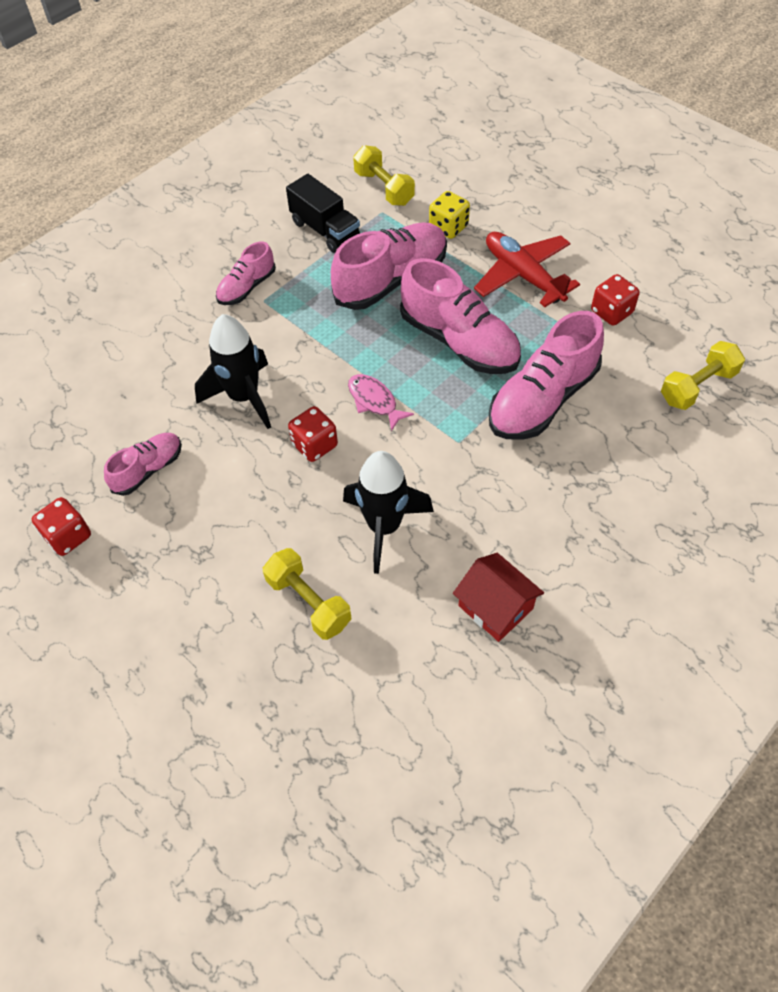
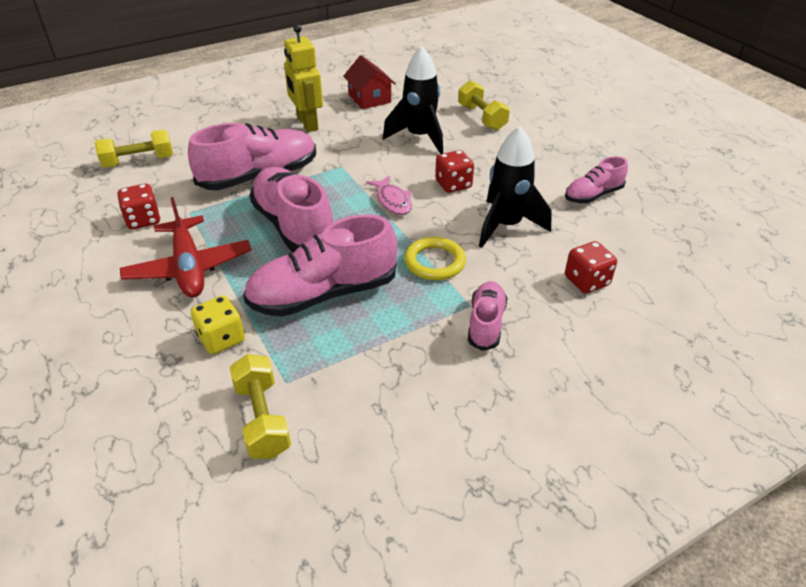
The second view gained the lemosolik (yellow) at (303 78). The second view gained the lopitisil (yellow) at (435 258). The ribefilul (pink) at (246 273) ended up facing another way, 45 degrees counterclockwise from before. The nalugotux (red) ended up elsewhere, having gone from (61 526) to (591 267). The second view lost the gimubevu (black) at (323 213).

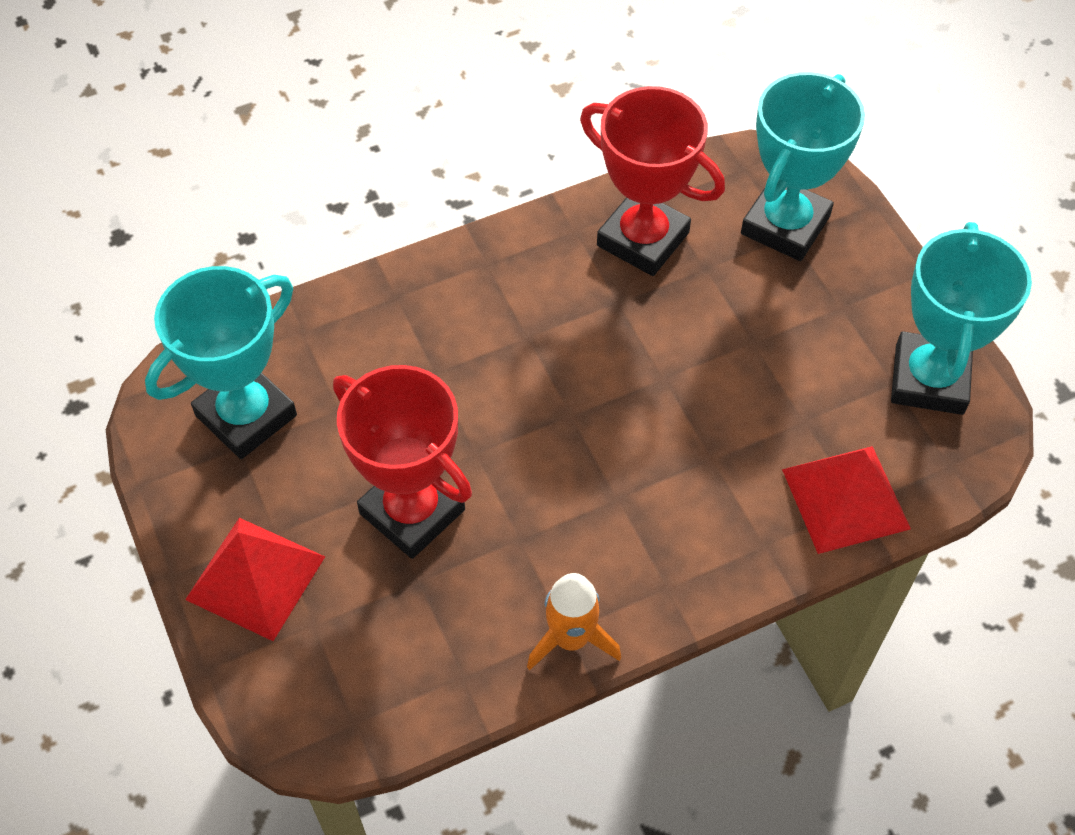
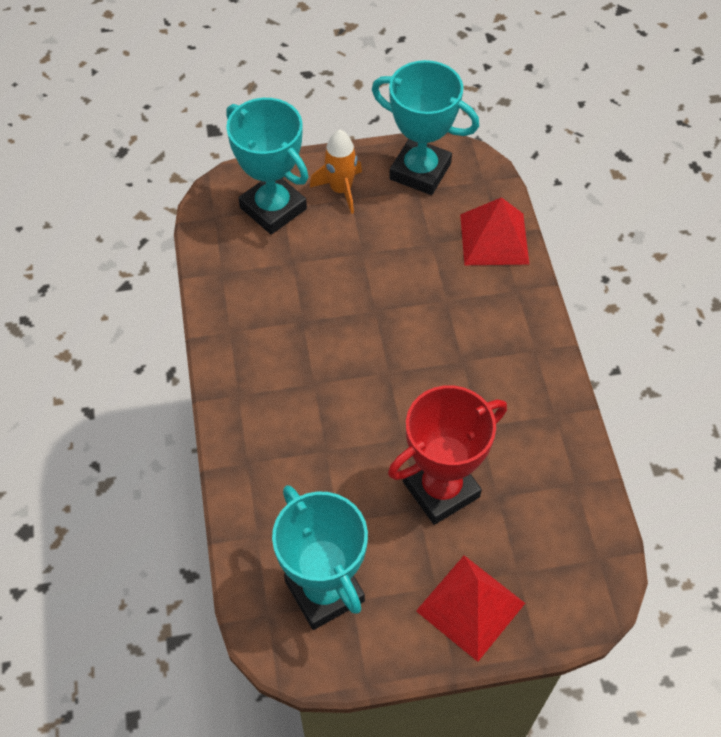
The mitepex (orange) ended up elsewhere, having gone from (574 621) to (336 172). The second view lost the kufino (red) at (652 181).

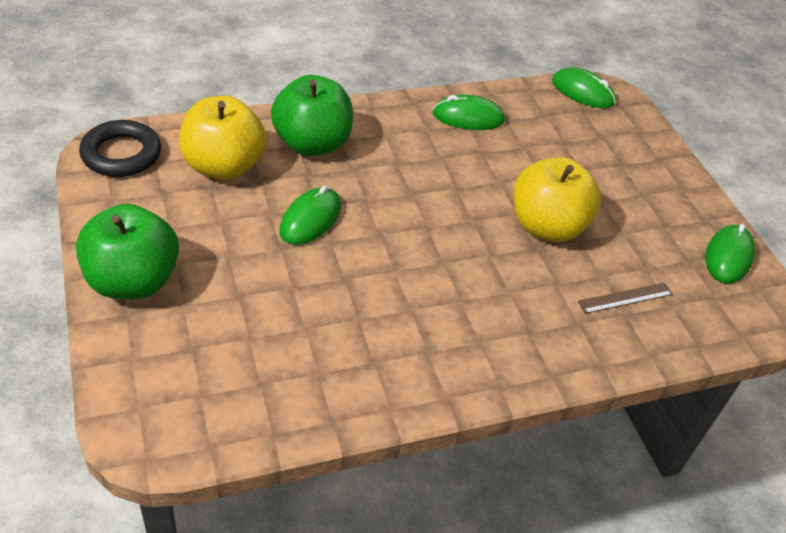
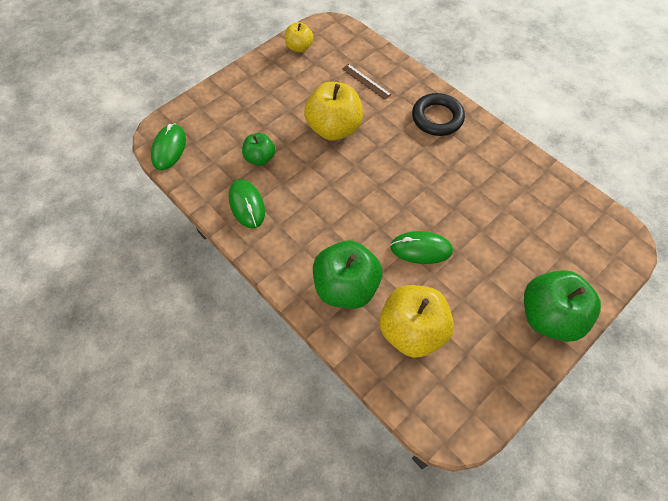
The second view gained the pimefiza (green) at (258 149). Where the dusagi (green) stood at (730 253), the pimefiza (yellow) came to stand at (299 37). The lopitisil (black) ended up elsewhere, having gone from (120 148) to (438 114).

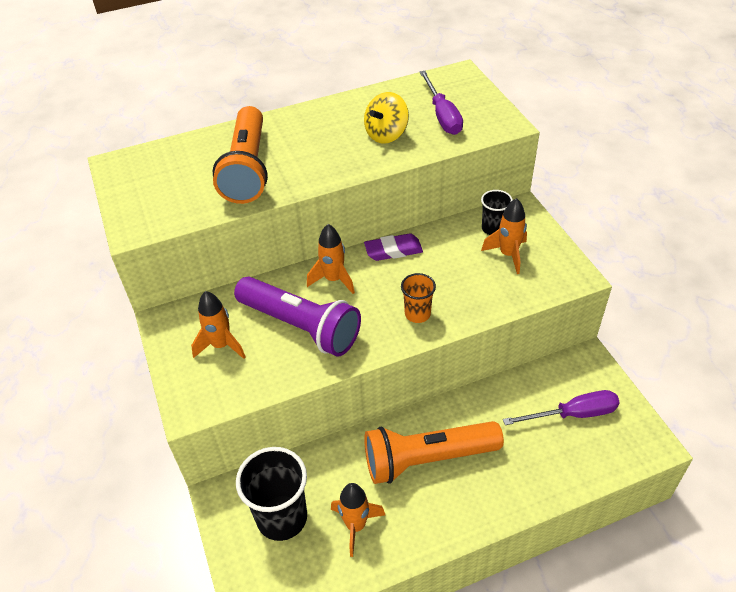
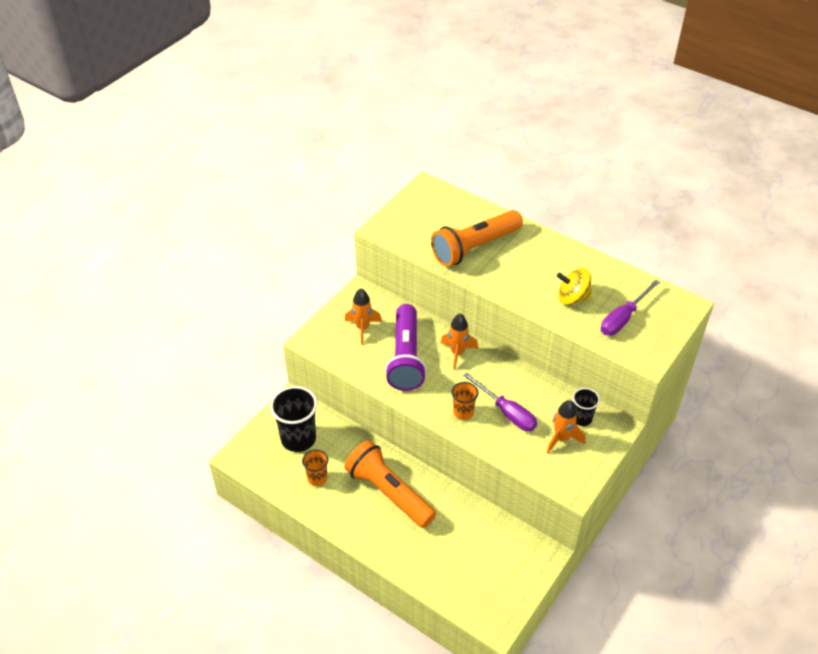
Where the mitepex (orange) stood at (358 520), the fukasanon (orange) came to stand at (315 467). The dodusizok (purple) ended up elsewhere, having gone from (561 407) to (500 402). The second view lost the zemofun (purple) at (393 247).

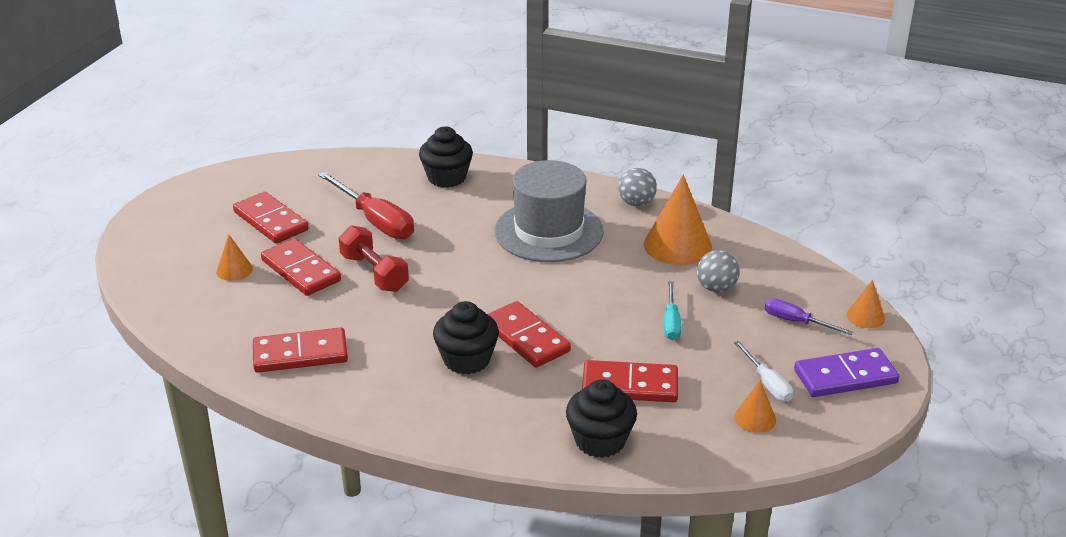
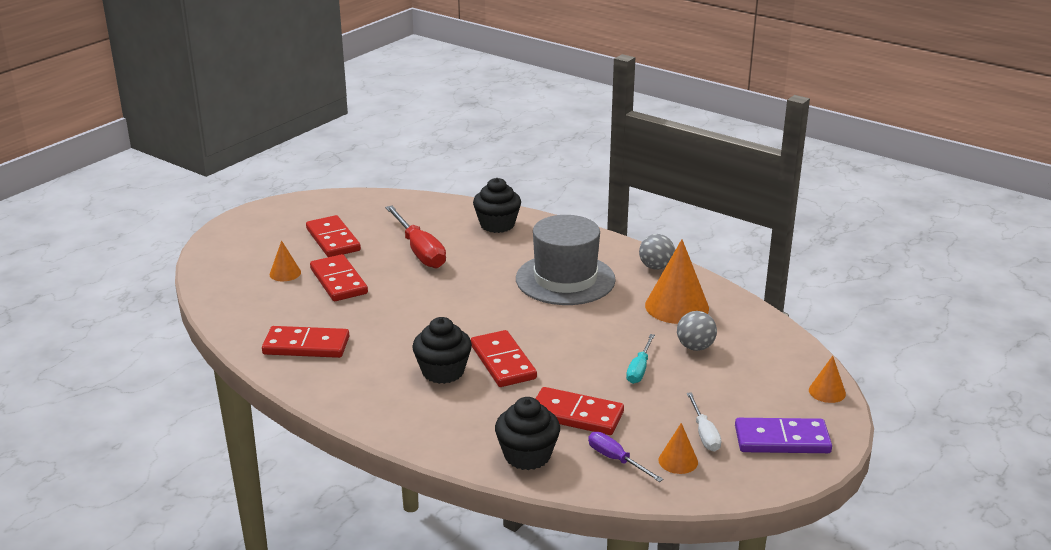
The dodusizok (purple) ended up elsewhere, having gone from (809 316) to (625 457). The second view lost the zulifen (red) at (374 258).

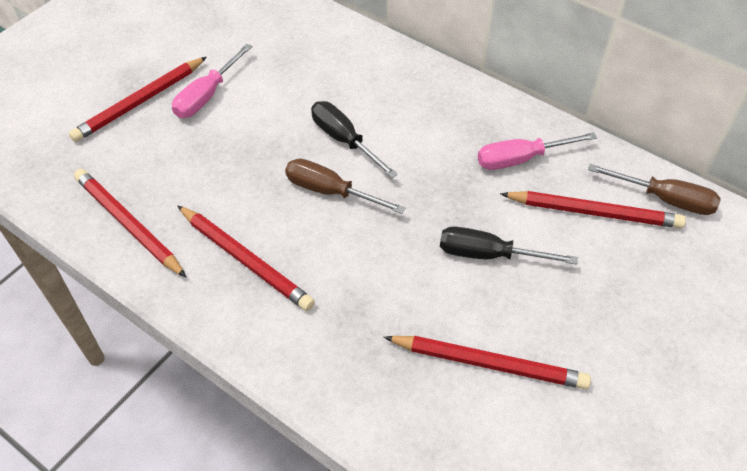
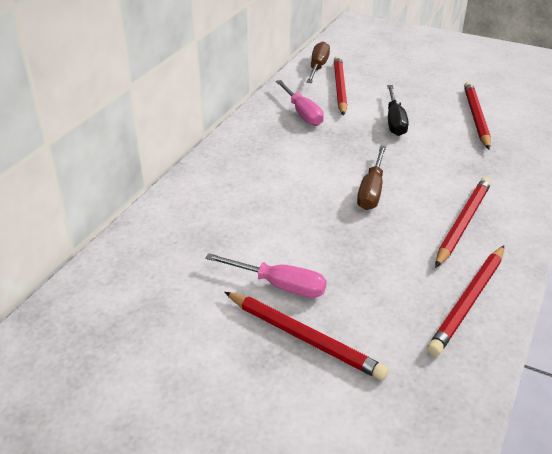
The second view lost the dodusizok (black) at (354 139).

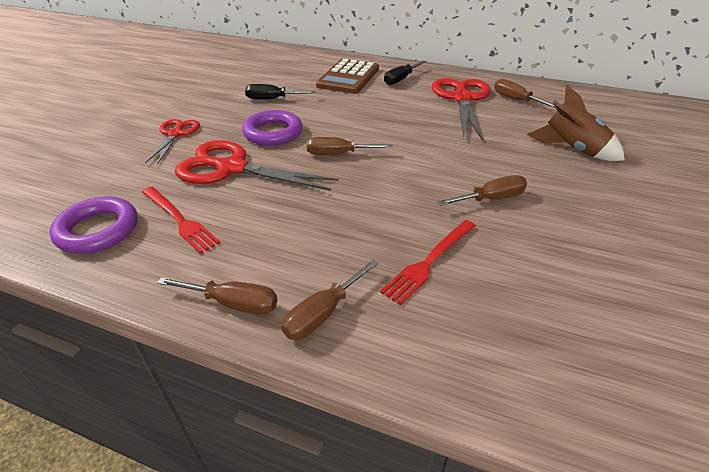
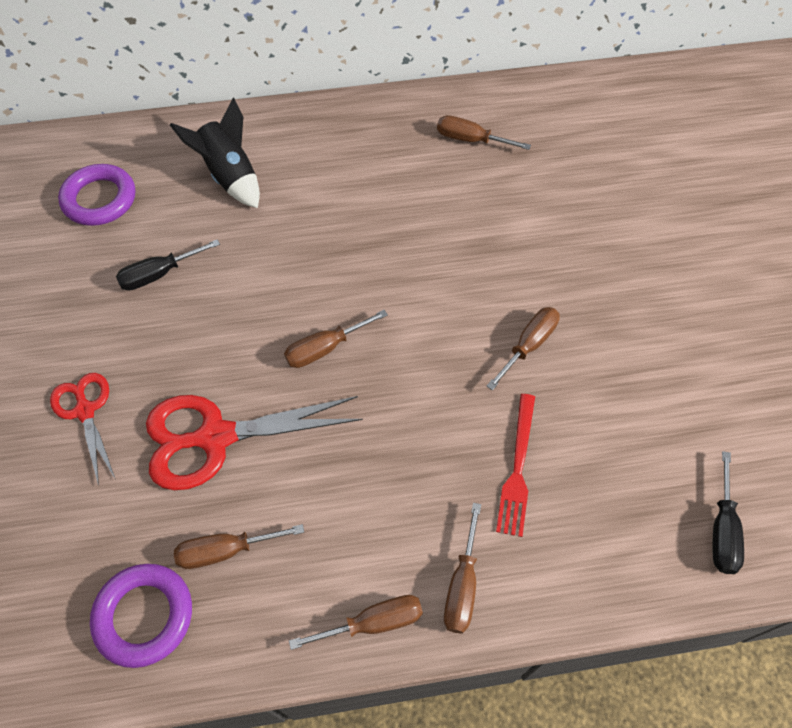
The lopitisil (purple) ended up elsewhere, having gone from (272 128) to (96 195). Where the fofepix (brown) stood at (347 76), the mitepex (black) came to stand at (215 152). Where the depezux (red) stood at (181 220), the dodusizok (brown) came to stand at (239 546). The dodusizok (black) ended up elsewhere, having gone from (405 73) to (728 512). The second view lost the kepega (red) at (461 109). The second view lost the mitepex (brown) at (576 123).

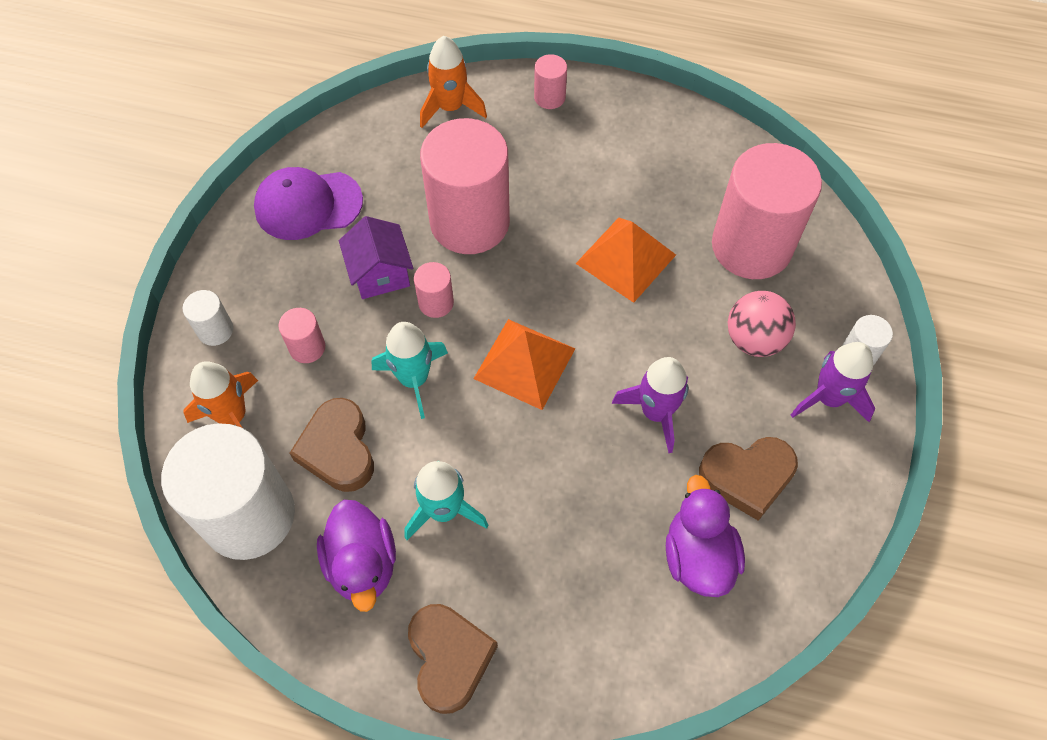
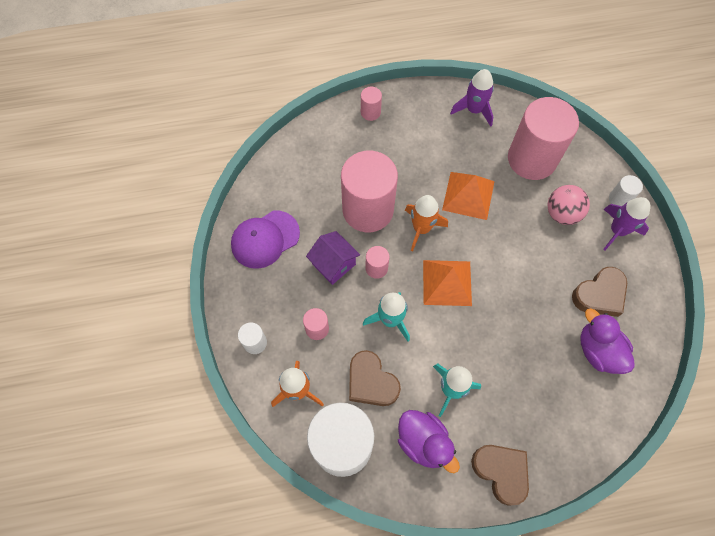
The mitepex (orange) ended up elsewhere, having gone from (453 82) to (426 223). The mitepex (purple) ended up elsewhere, having gone from (650 405) to (472 98).

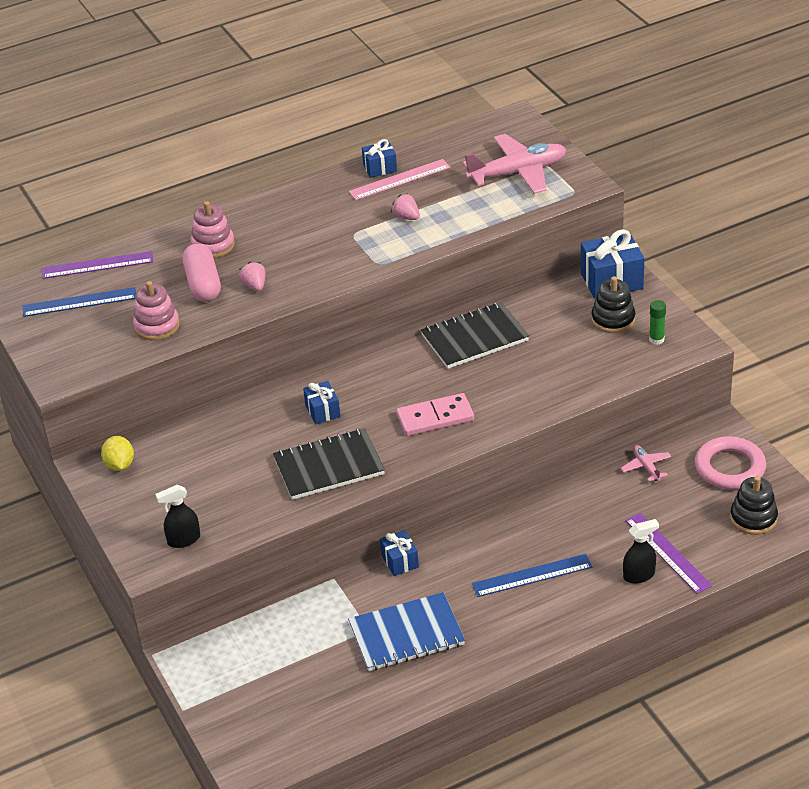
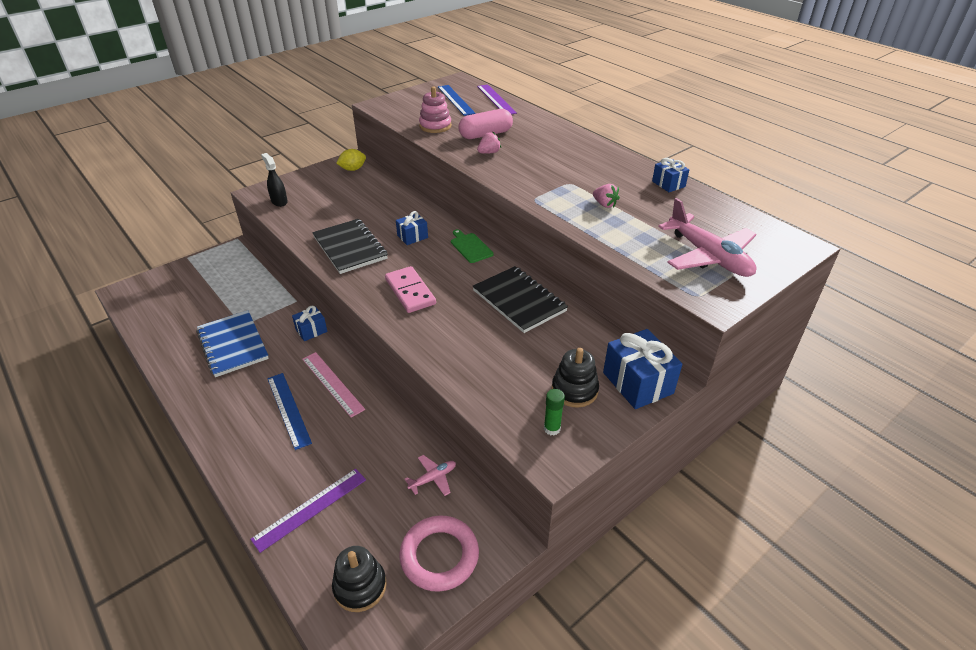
The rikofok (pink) ended up elsewhere, having gone from (399 179) to (333 385). The second view gained the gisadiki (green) at (472 246). The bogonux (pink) at (405 206) ended up facing another way, 105 degrees clockwise from before. The second view lost the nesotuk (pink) at (213 229). The second view lost the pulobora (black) at (641 551).

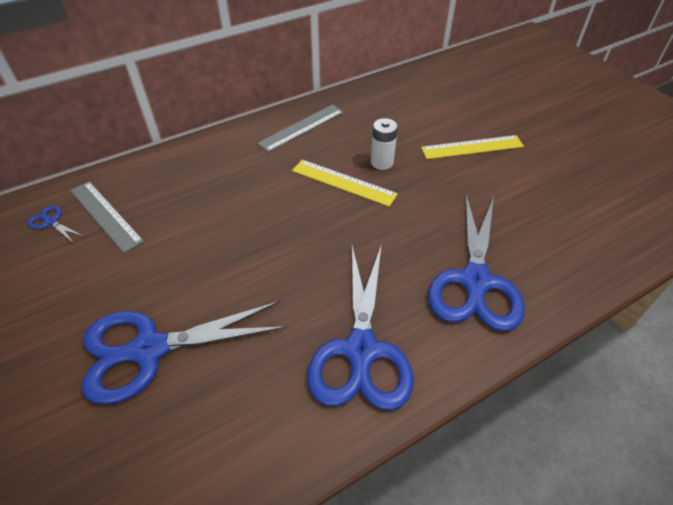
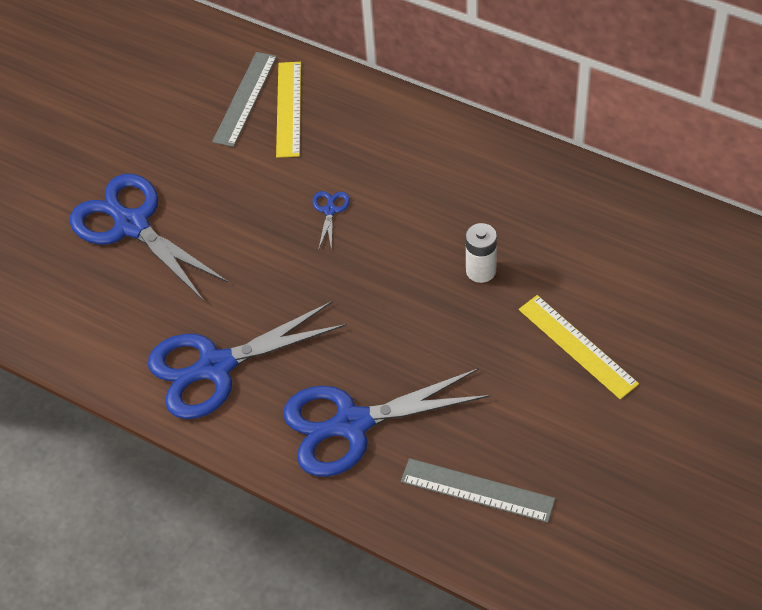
The rikofok (yellow) ended up elsewhere, having gone from (345 183) to (288 110). The kepega (blue) ended up elsewhere, having gone from (55 223) to (331 221). The rikofok (grey) ended up elsewhere, having gone from (300 128) to (478 490).

